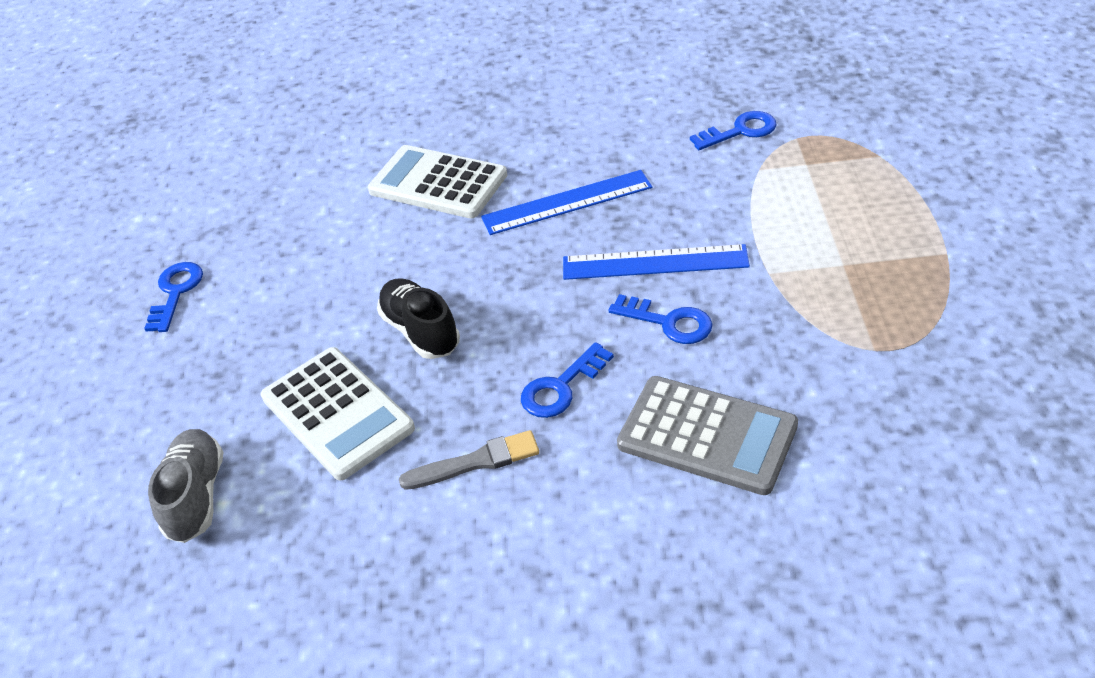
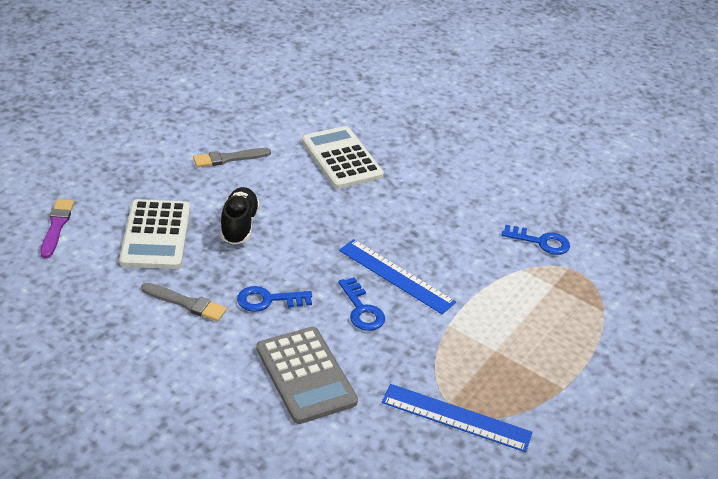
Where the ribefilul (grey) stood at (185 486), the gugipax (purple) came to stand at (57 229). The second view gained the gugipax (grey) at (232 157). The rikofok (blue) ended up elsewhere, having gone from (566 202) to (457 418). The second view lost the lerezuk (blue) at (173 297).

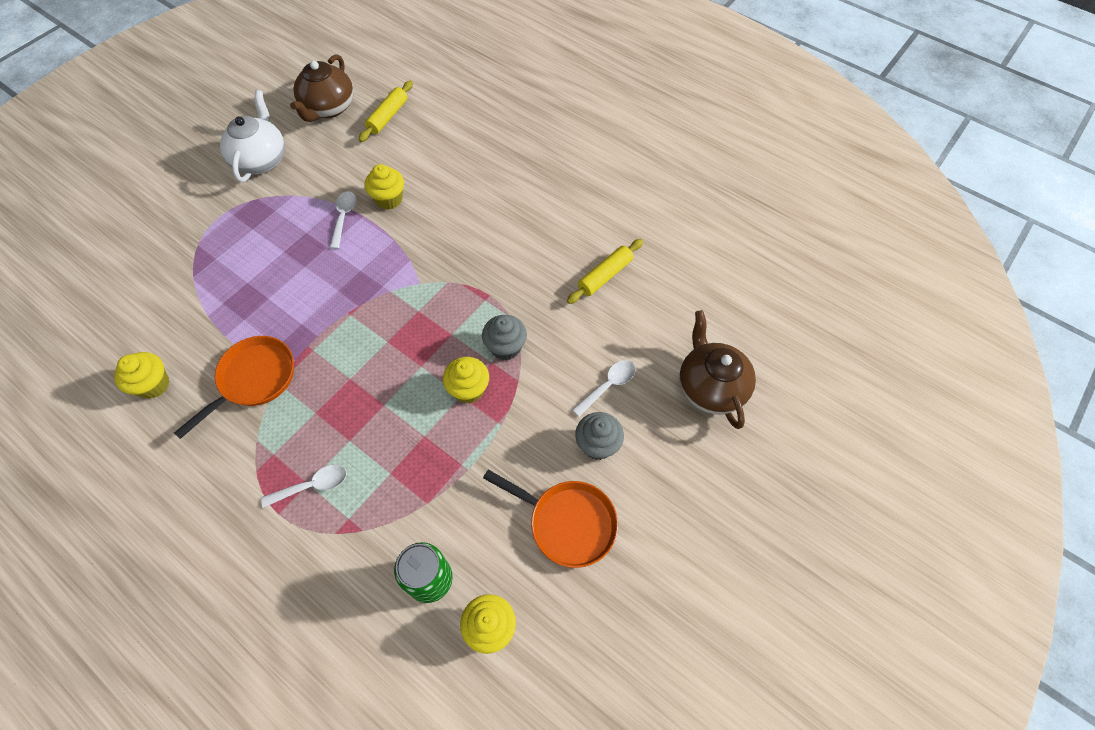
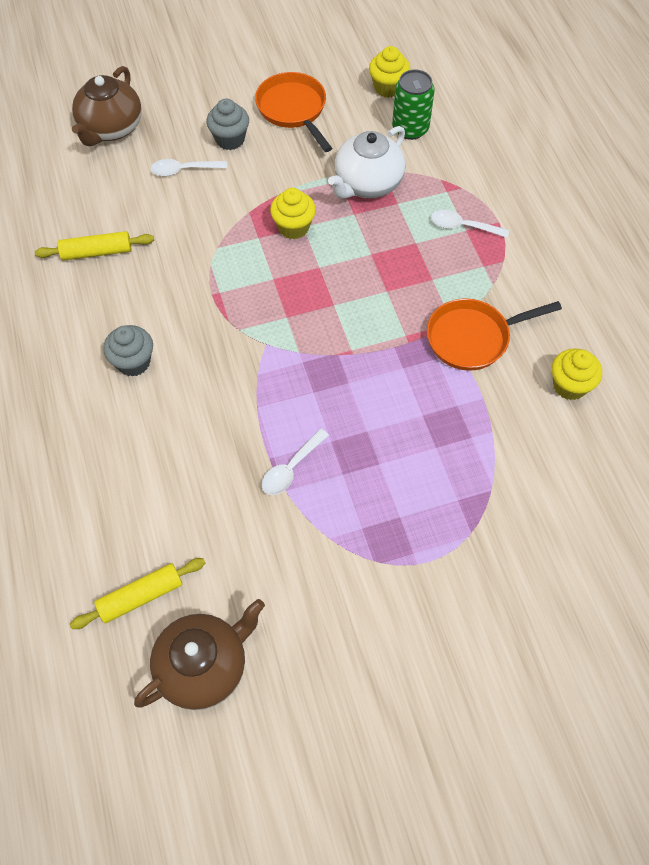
The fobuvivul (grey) ended up elsewhere, having gone from (504 337) to (128 351). The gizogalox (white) ended up elsewhere, having gone from (252 136) to (366 162). The second view lost the fobuvivul (yellow) at (384 187).

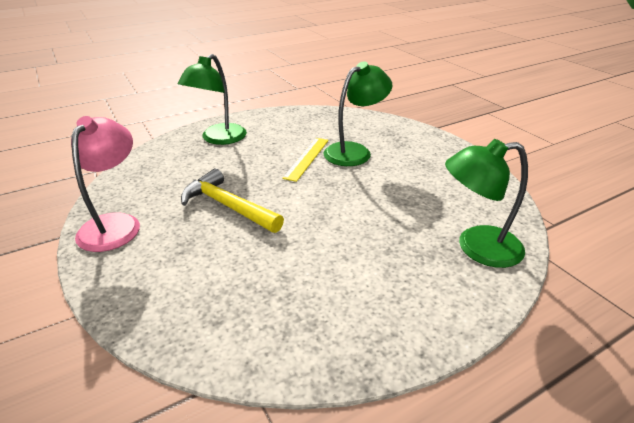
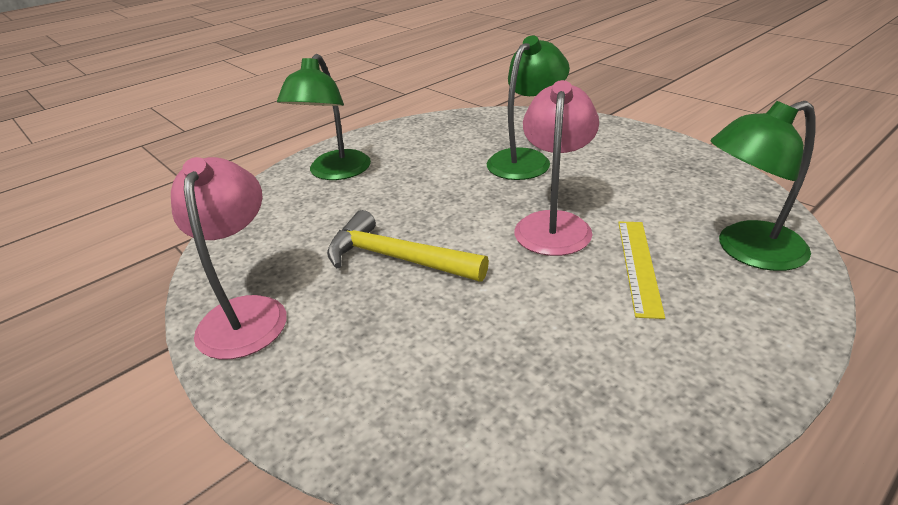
The second view gained the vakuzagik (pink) at (556 168). The rikofok (yellow) ended up elsewhere, having gone from (305 160) to (641 270).

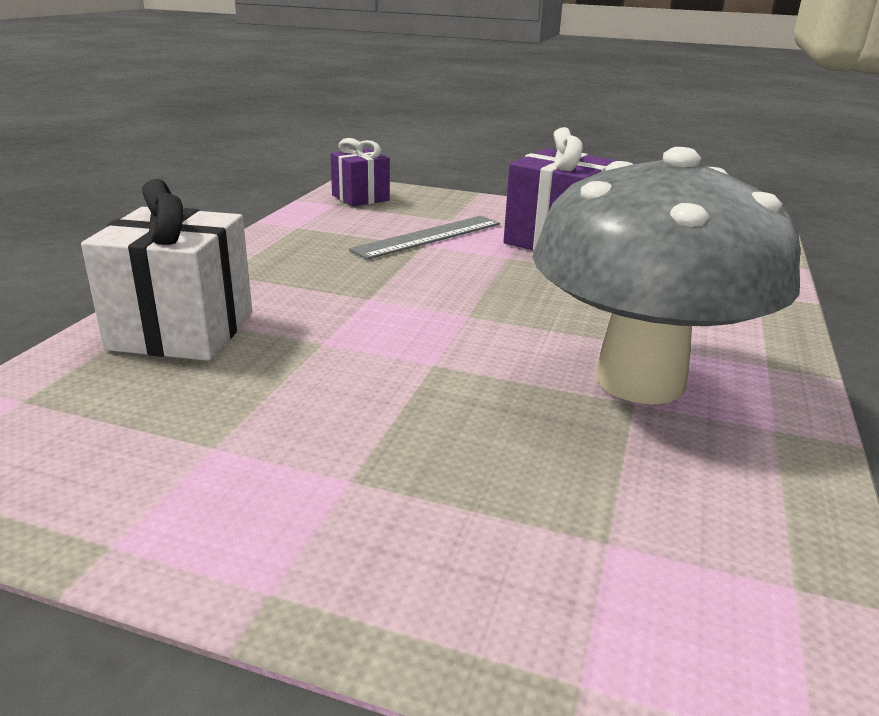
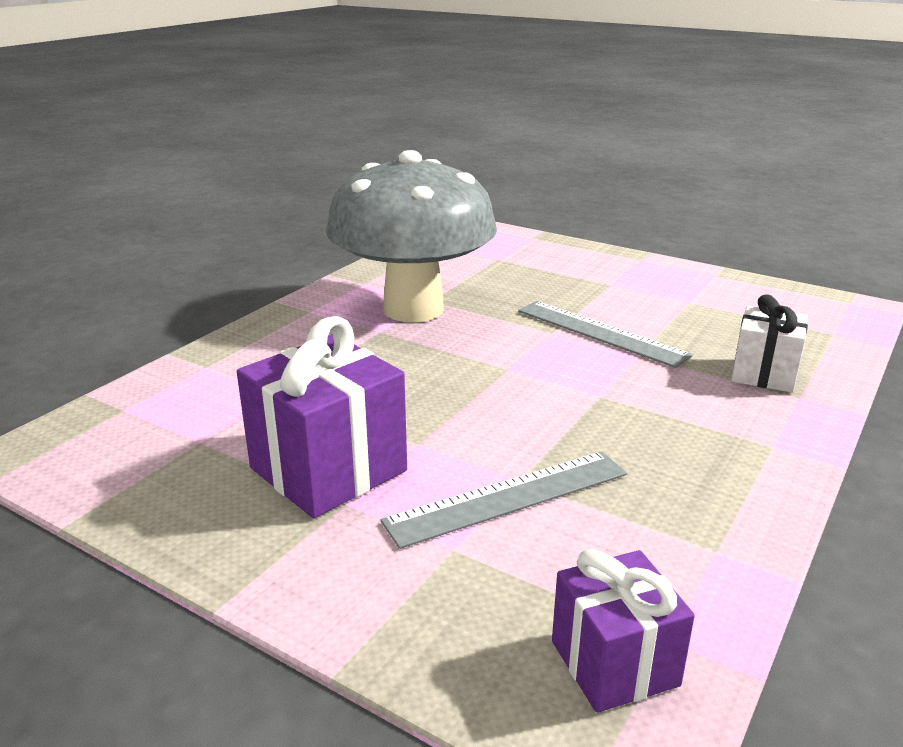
The second view gained the rikofok (grey) at (605 334). The size of the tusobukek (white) at (166 270) changed by a factor of 0.62.

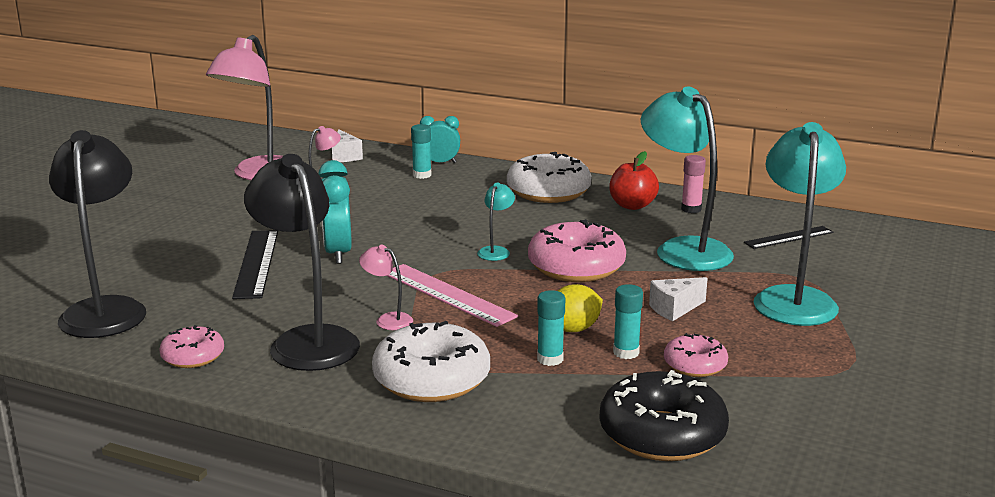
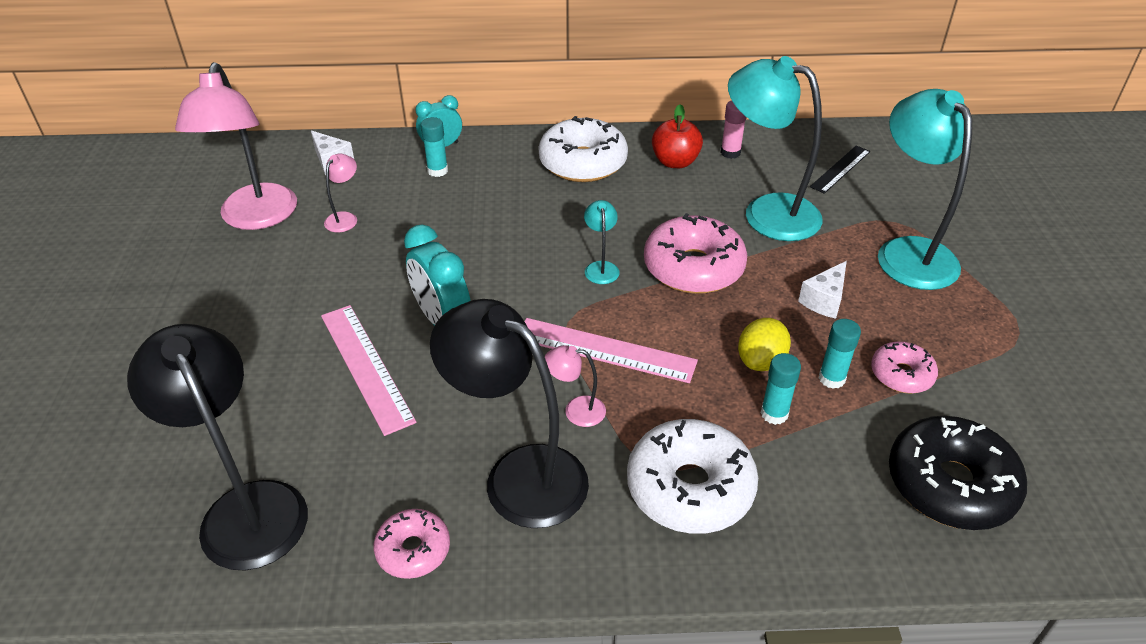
What was the rikofok (black) at (255 264) turned into the rikofok (pink) at (369 370).

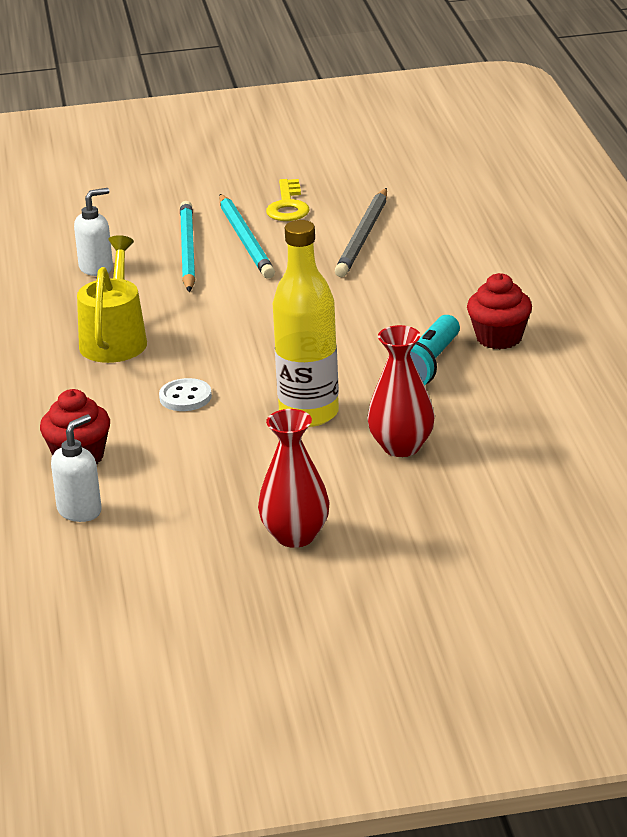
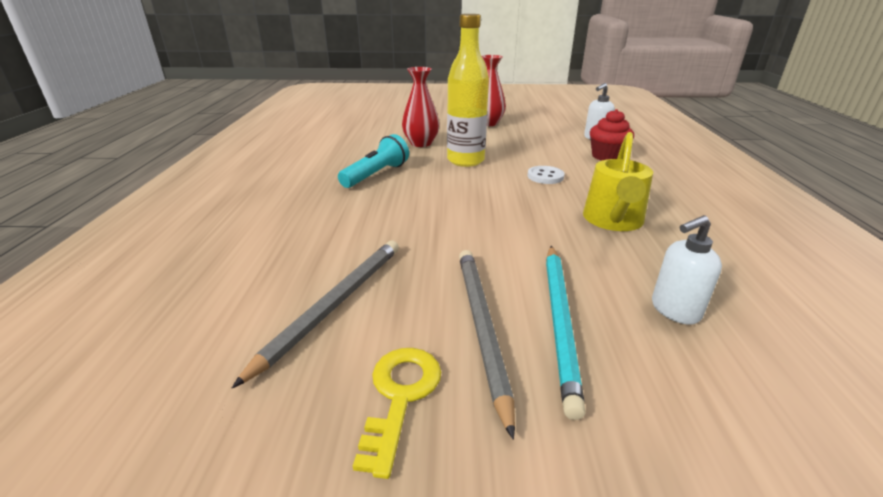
What was the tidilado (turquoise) at (247 236) turned into the tidilado (grey) at (487 345). The second view lost the fobuvivul (red) at (499 311).

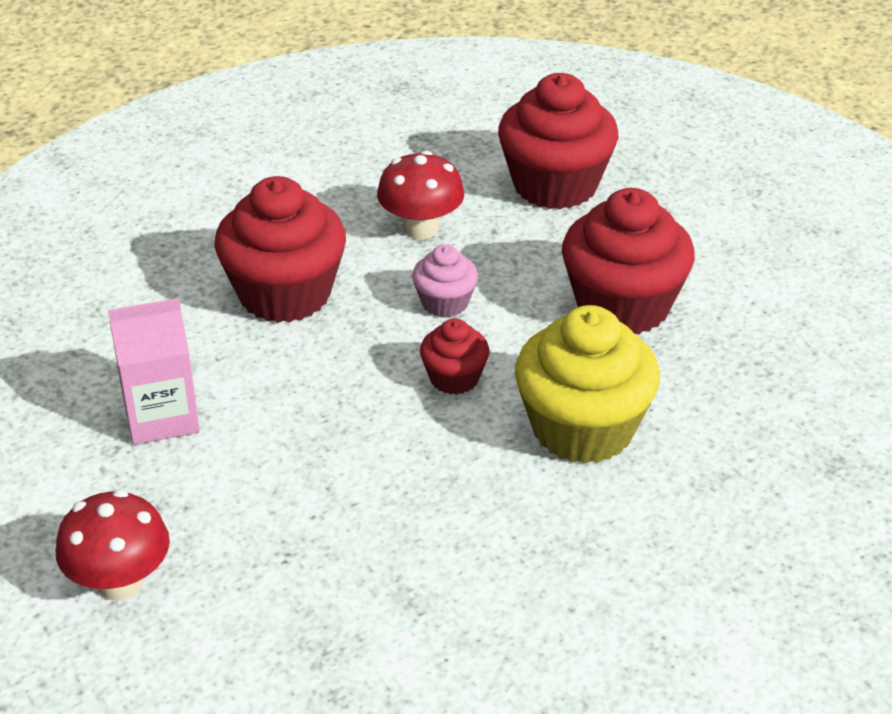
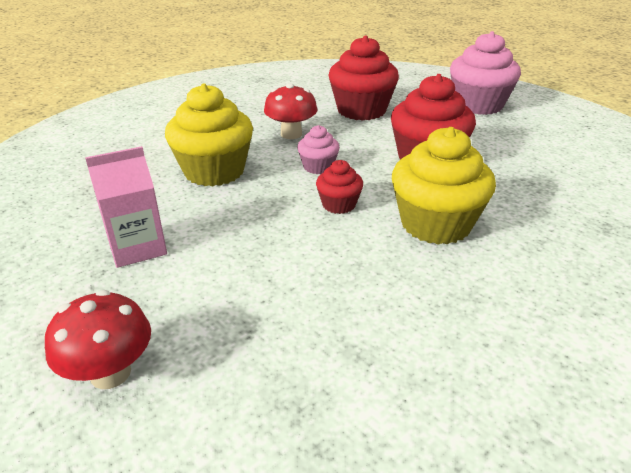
What was the fobuvivul (red) at (280 249) turned into the fobuvivul (yellow) at (209 134). The second view gained the fobuvivul (pink) at (485 73).

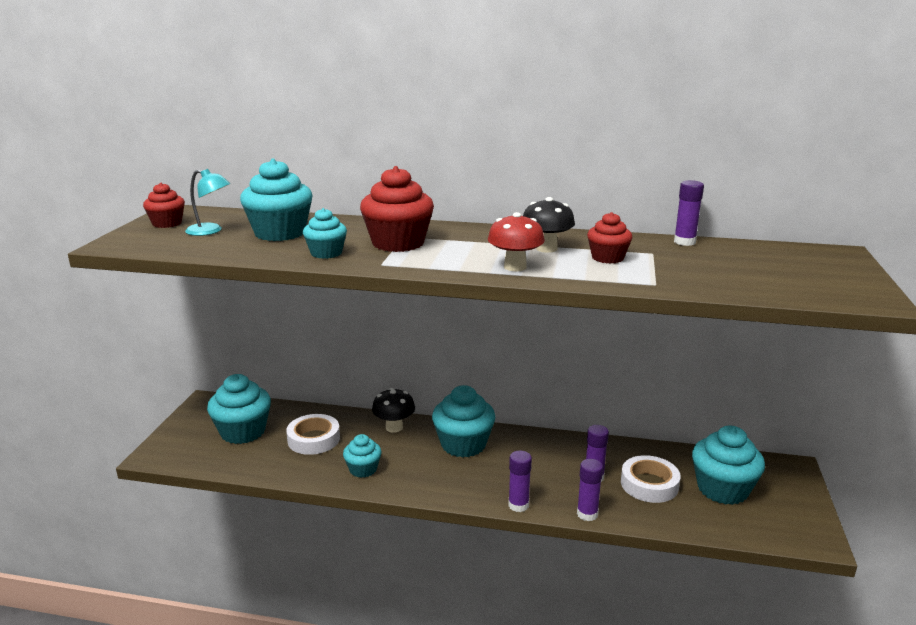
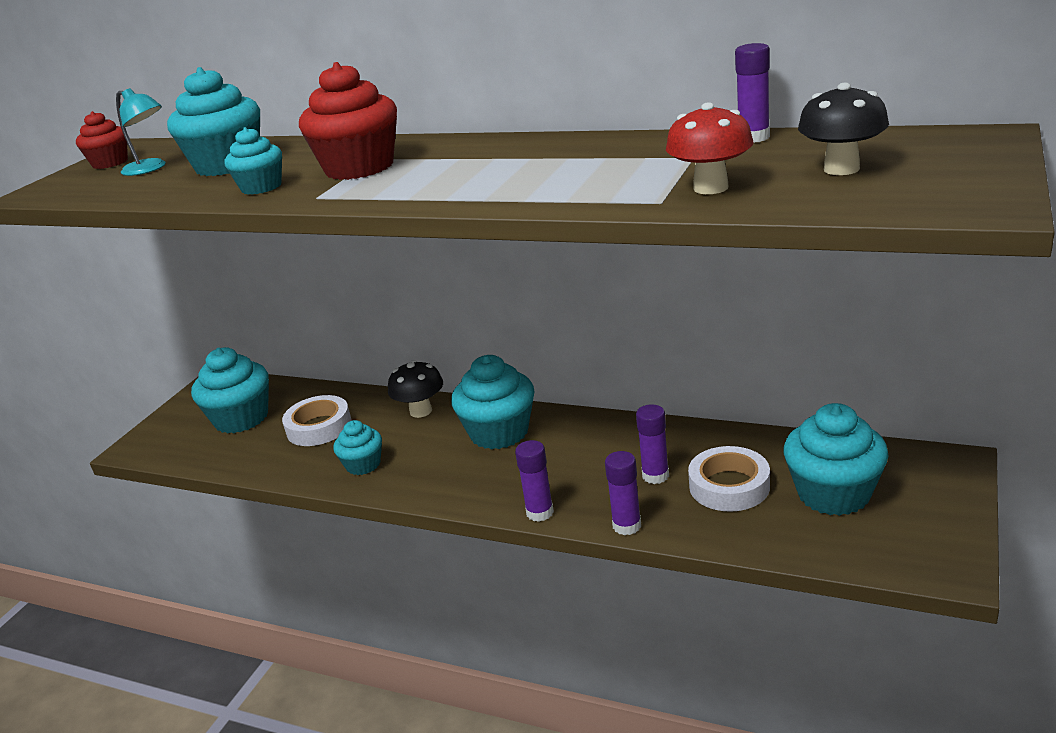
The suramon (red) ended up elsewhere, having gone from (516 241) to (709 148). The suramon (black) ended up elsewhere, having gone from (549 225) to (843 128). The second view lost the fobuvivul (red) at (610 238).

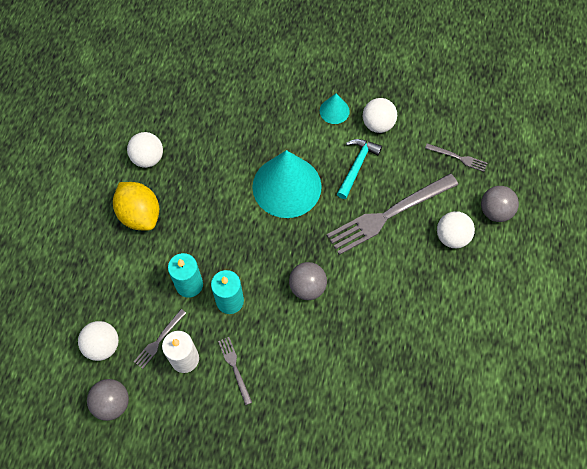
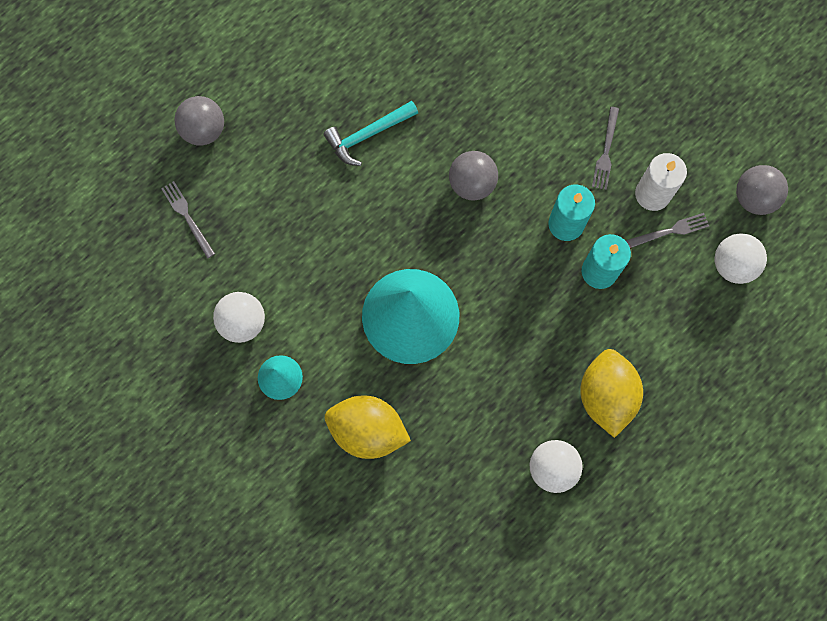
The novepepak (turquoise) ended up elsewhere, having gone from (359 169) to (370 133). The second view gained the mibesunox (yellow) at (368 427). The second view lost the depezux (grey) at (392 214). The second view lost the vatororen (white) at (456 229).

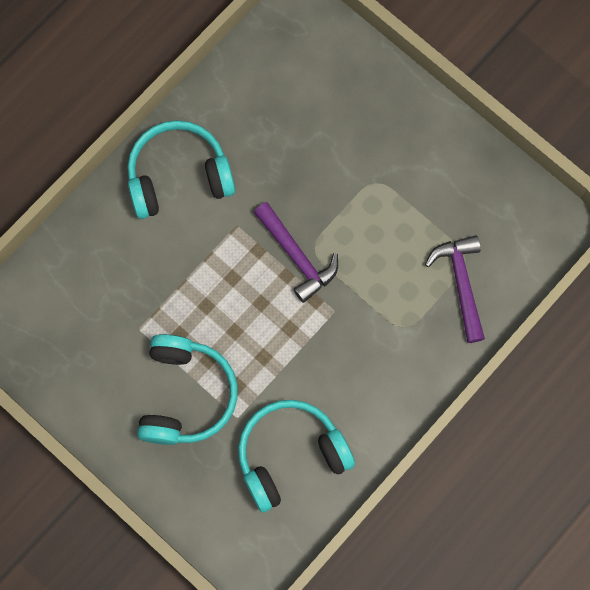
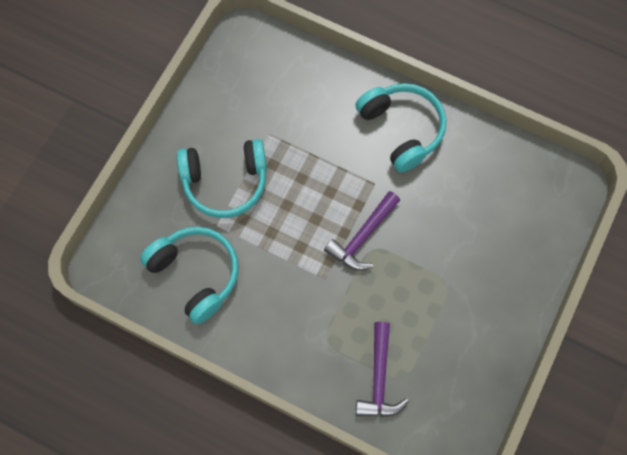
The novepepak (purple) at (455 289) ended up facing another way, 120 degrees clockwise from before.

